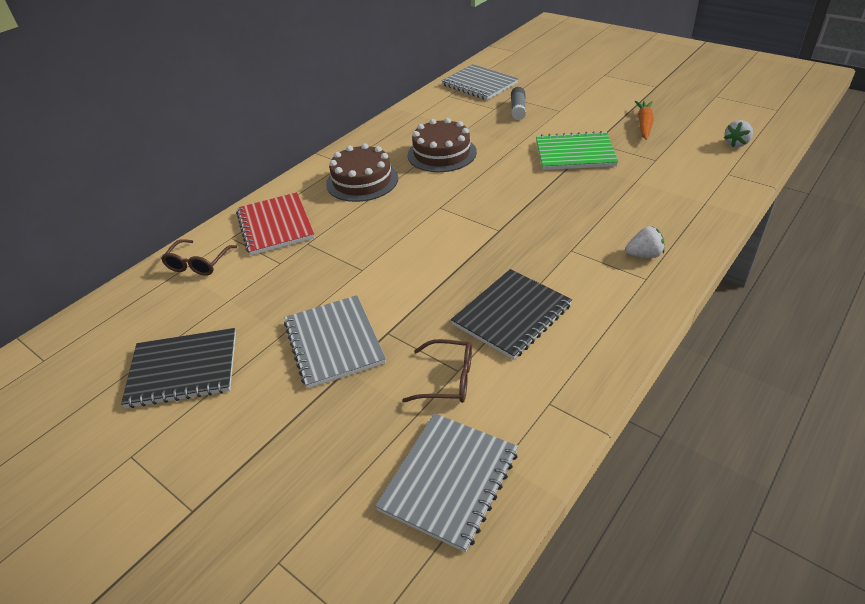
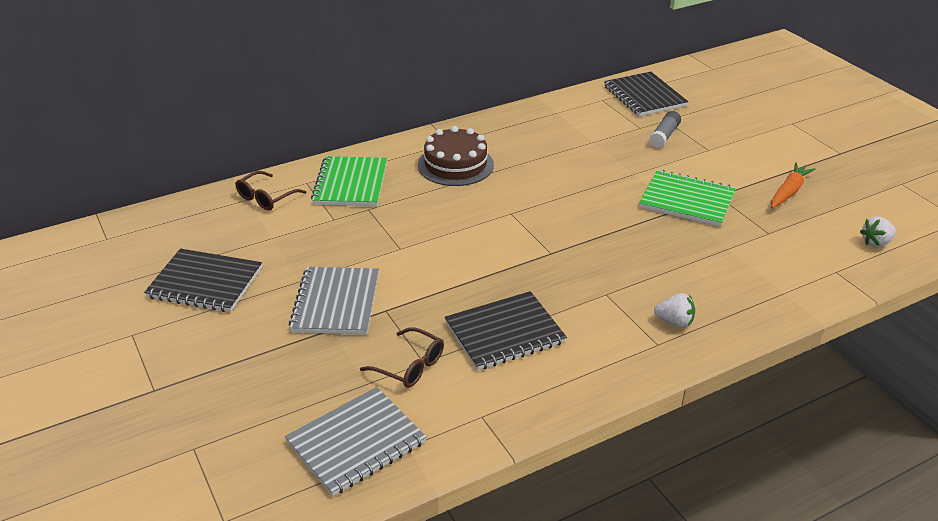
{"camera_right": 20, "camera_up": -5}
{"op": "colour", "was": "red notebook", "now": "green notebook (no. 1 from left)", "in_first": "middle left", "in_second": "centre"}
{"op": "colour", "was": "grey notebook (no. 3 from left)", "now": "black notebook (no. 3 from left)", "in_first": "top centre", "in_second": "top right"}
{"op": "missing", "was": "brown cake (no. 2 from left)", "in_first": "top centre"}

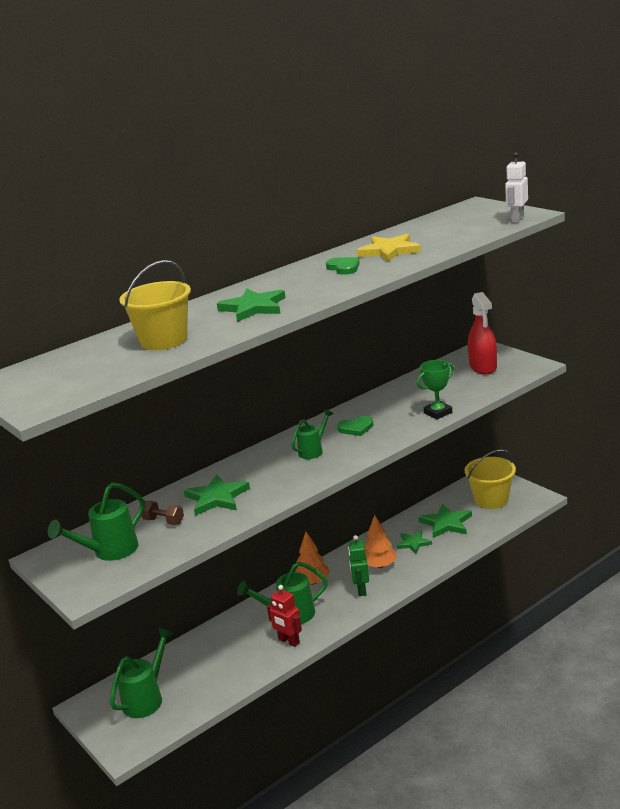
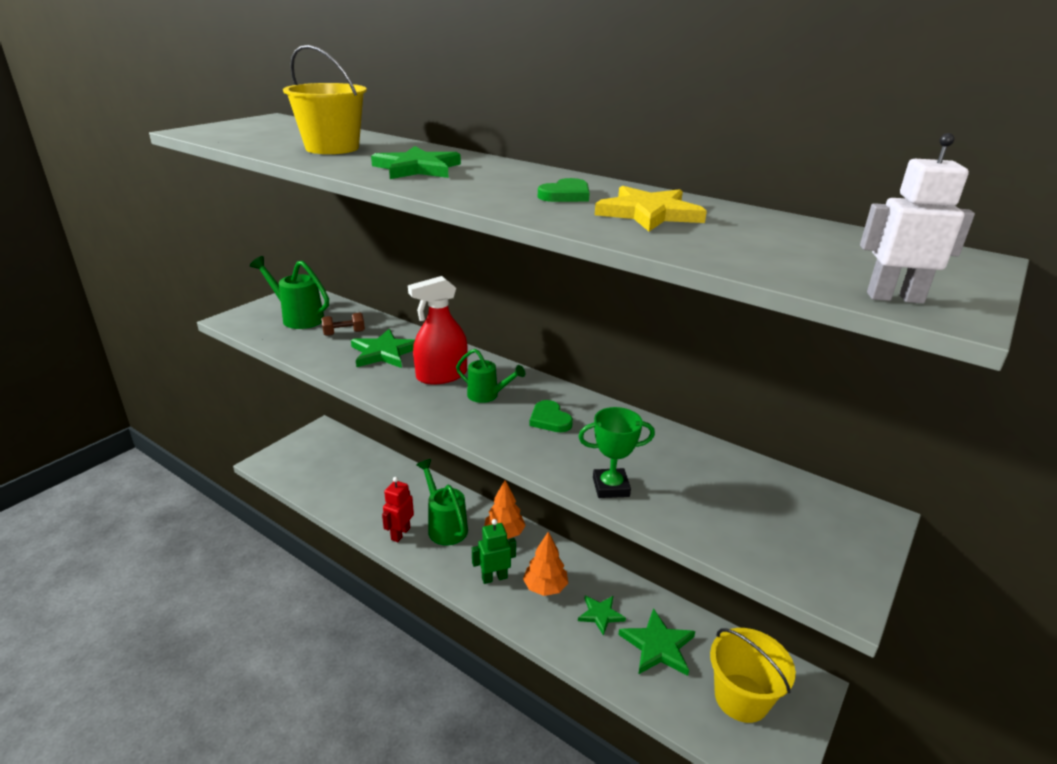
{"camera_right": 70, "camera_up": 5}
{"op": "spun", "was": "brown dumbbell", "in_first": "middle left", "in_second": "middle left", "clockwise": 60}
{"op": "relocated", "was": "red spray bottle", "in_first": "middle right", "in_second": "centre"}
{"op": "spun", "was": "green trophy", "in_first": "middle right", "in_second": "centre", "clockwise": -45}
{"op": "missing", "was": "green watering can (no. 2 from left)", "in_first": "bottom left"}

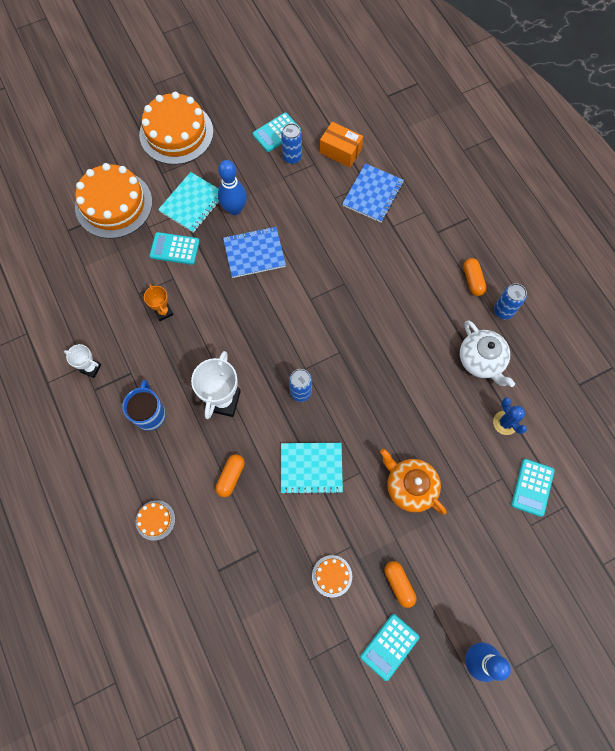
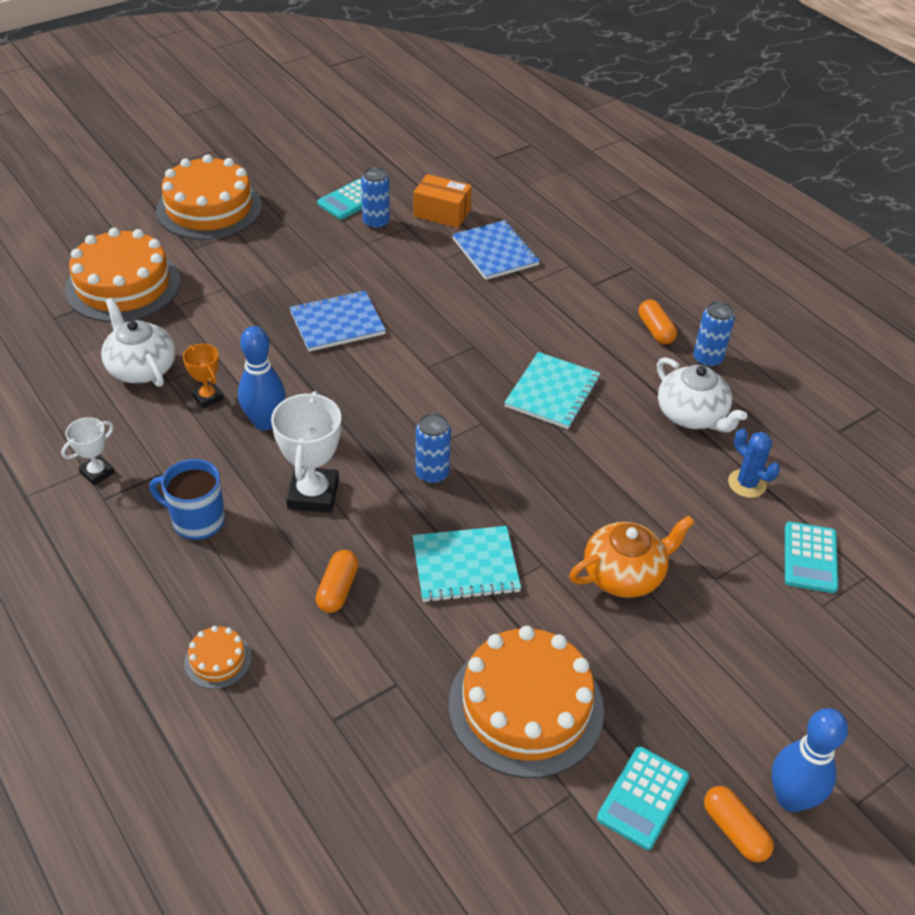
{"camera_right": -10, "camera_up": -25}
{"op": "spun", "was": "white trophy (no. 1 from left)", "in_first": "middle left", "in_second": "middle left", "clockwise": -60}
{"op": "appeared", "now": "white teapot (no. 1 from left)", "in_second": "middle left"}
{"op": "spun", "was": "blue mug", "in_first": "middle left", "in_second": "middle left", "clockwise": -60}
{"op": "relocated", "was": "blue bowling pin (no. 1 from left)", "in_first": "top centre", "in_second": "middle left"}
{"op": "size", "was": "orange cake (no. 4 from left)", "in_first": "bottom centre", "in_second": "bottom centre", "ratio": 2.28}
{"op": "spun", "was": "blue notebook (no. 2 from left)", "in_first": "top centre", "in_second": "top centre", "clockwise": -45}
{"op": "relocated", "was": "turquoise notebook (no. 1 from left in the first image)", "now": "turquoise notebook (no. 2 from left)", "in_first": "top left", "in_second": "centre"}
{"op": "spun", "was": "orange teapot", "in_first": "middle right", "in_second": "middle right", "clockwise": 120}
{"op": "relocated", "was": "orange capsule (no. 2 from left in the first image)", "now": "orange capsule (no. 3 from left)", "in_first": "bottom centre", "in_second": "bottom right"}
{"op": "missing", "was": "turquoise calculator (no. 1 from left)", "in_first": "top left"}

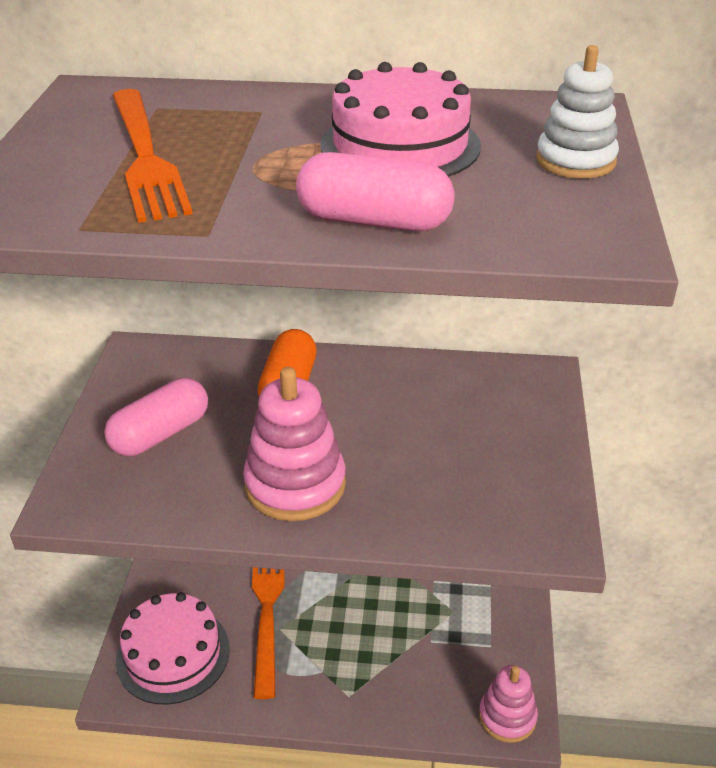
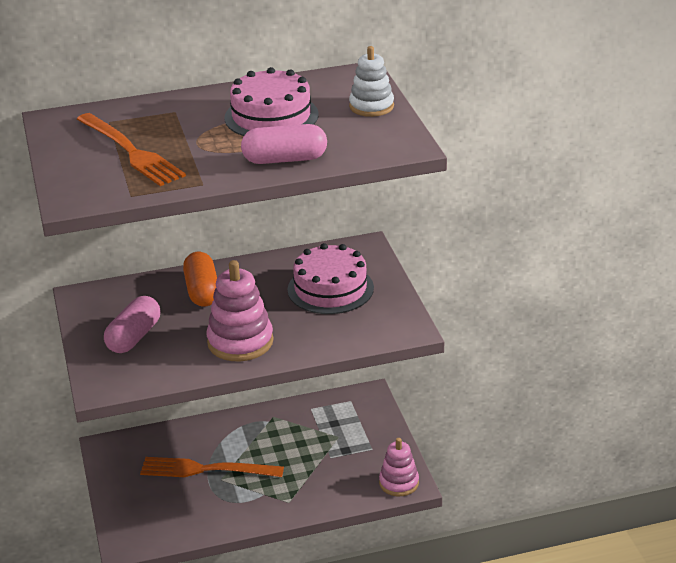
{"camera_right": -20, "camera_up": -5}
{"op": "spun", "was": "orange fork (no. 2 from left)", "in_first": "bottom centre", "in_second": "bottom left", "clockwise": -60}
{"op": "relocated", "was": "pink cake (no. 1 from left in the first image)", "now": "pink cake (no. 2 from left)", "in_first": "bottom left", "in_second": "centre"}

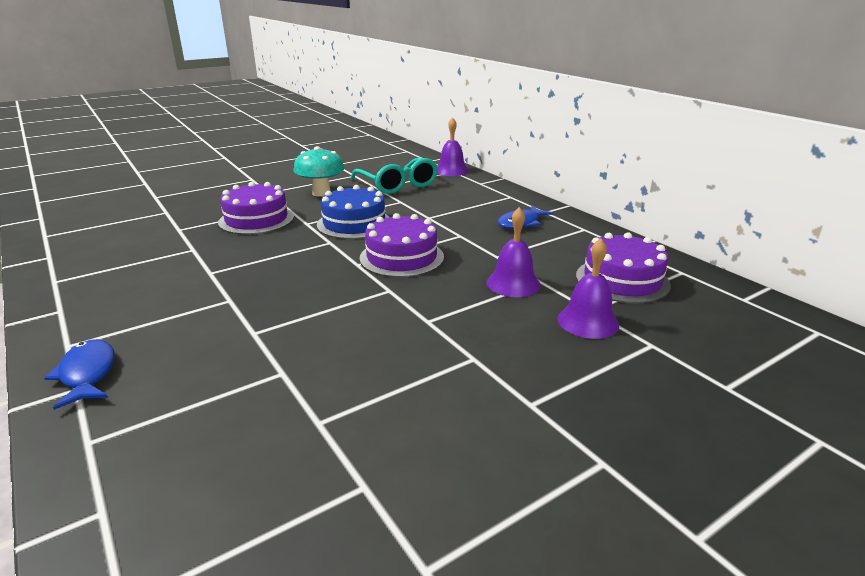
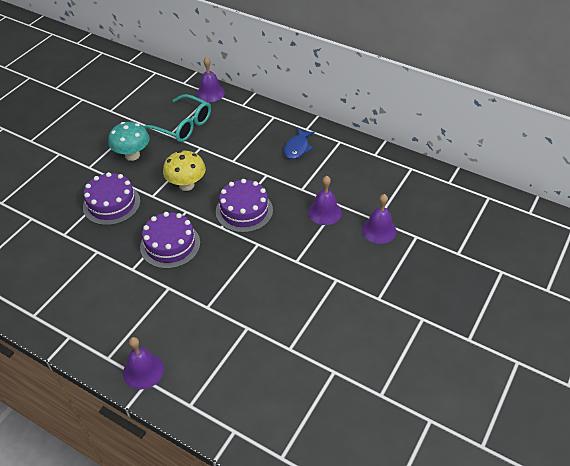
{"camera_right": -25, "camera_up": 20}
{"op": "exchanged", "was": "blue fish (no. 1 from left)", "now": "purple bell (no. 1 from left)", "in_first": "middle left", "in_second": "bottom left"}
{"op": "relocated", "was": "purple cake (no. 3 from left in the first image)", "now": "purple cake (no. 2 from left)", "in_first": "middle right", "in_second": "middle left"}
{"op": "exchanged", "was": "blue cake", "now": "yellow mushroom", "in_first": "centre", "in_second": "middle left"}

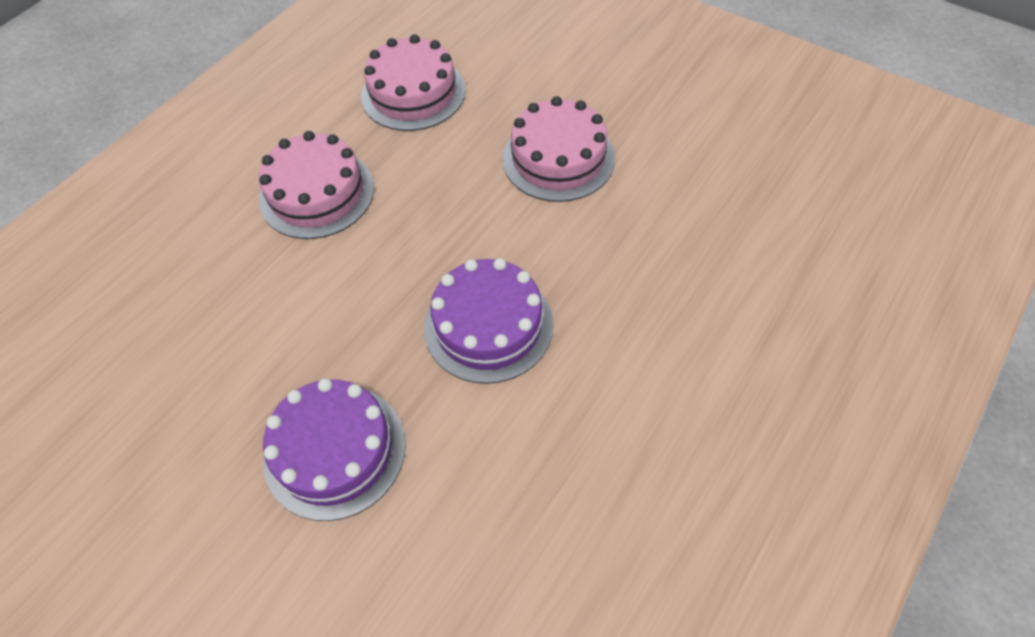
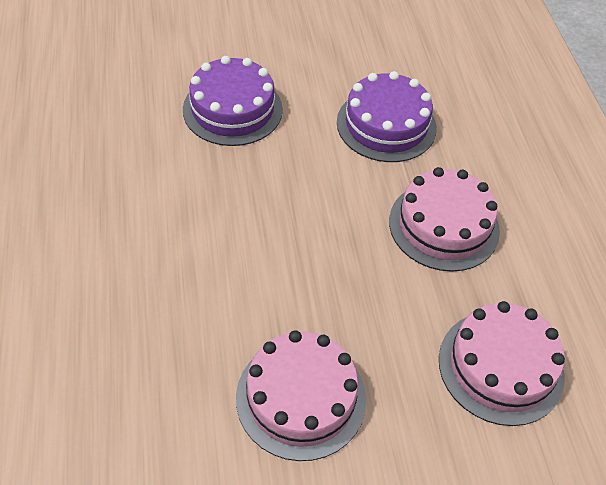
{"camera_right": 130, "camera_up": -5}
{"op": "relocated", "was": "purple cake (no. 2 from left)", "in_first": "centre", "in_second": "top centre"}

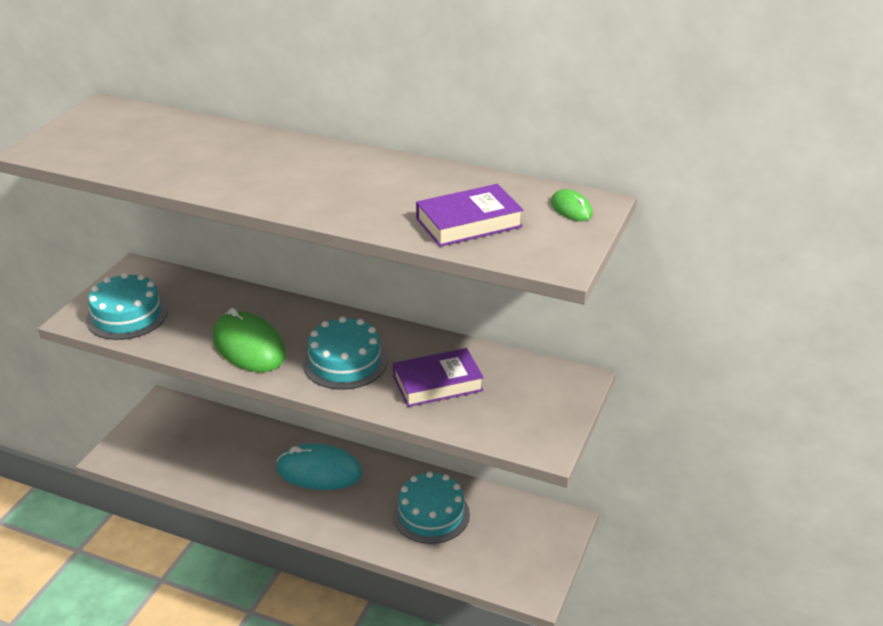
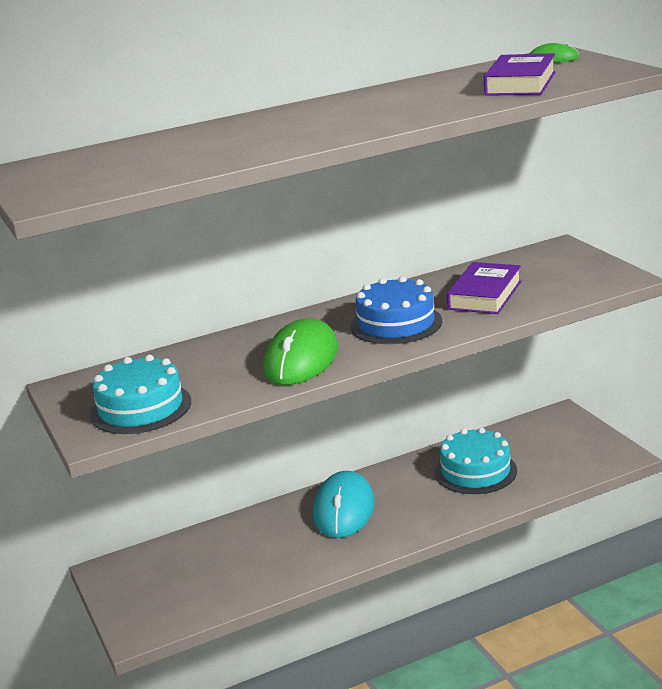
{"camera_right": -45, "camera_up": -10}
{"op": "spun", "was": "green mouse (no. 1 from left)", "in_first": "middle left", "in_second": "centre", "clockwise": -75}
{"op": "spun", "was": "turquoise mouse", "in_first": "bottom centre", "in_second": "bottom centre", "clockwise": -45}
{"op": "colour", "was": "turquoise cake (no. 2 from left)", "now": "blue cake", "in_first": "centre", "in_second": "centre"}

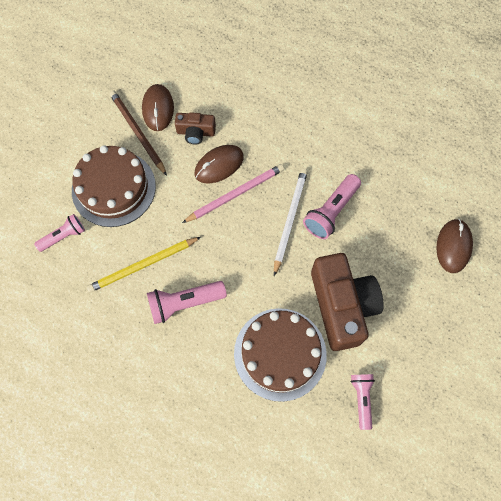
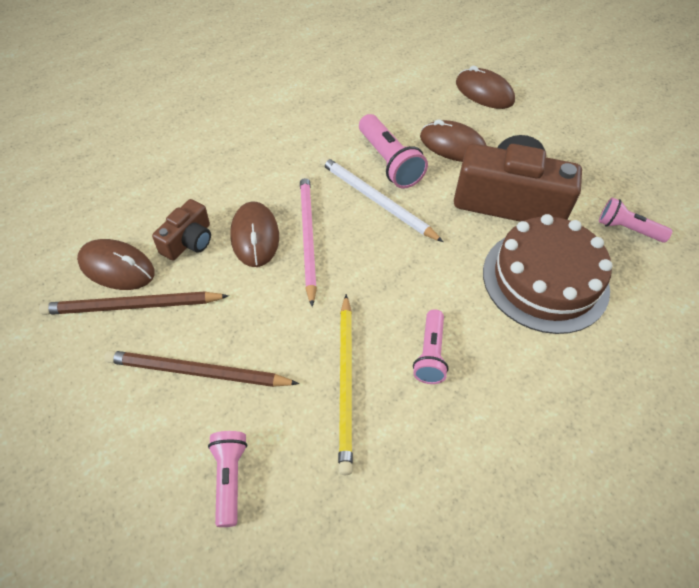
{"camera_right": -65, "camera_up": -15}
{"op": "exchanged", "was": "brown cake (no. 1 from left)", "now": "brown pencil (no. 2 from left)", "in_first": "middle left", "in_second": "middle left"}
{"op": "size", "was": "pink flashlight (no. 2 from left in the first image)", "in_first": "centre", "in_second": "centre", "ratio": 0.66}
{"op": "appeared", "now": "brown mouse (no. 3 from left)", "in_second": "top centre"}

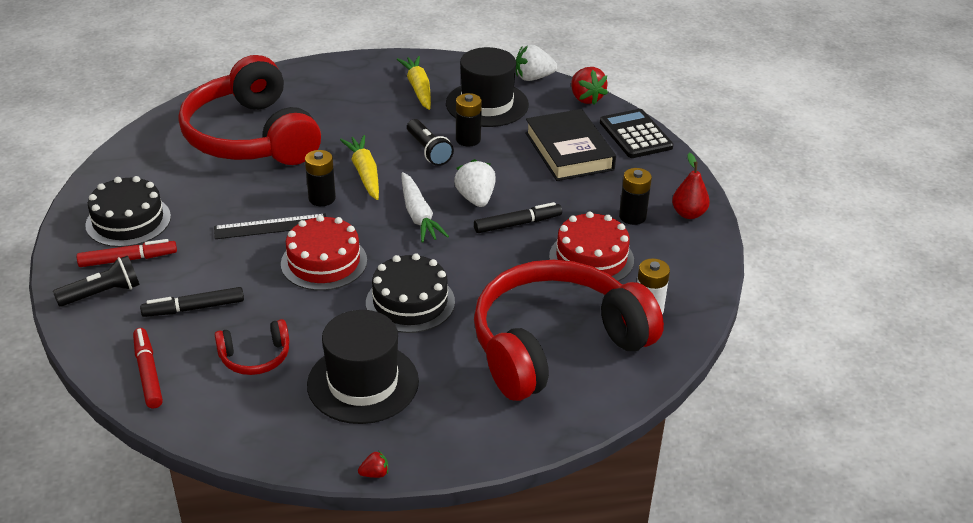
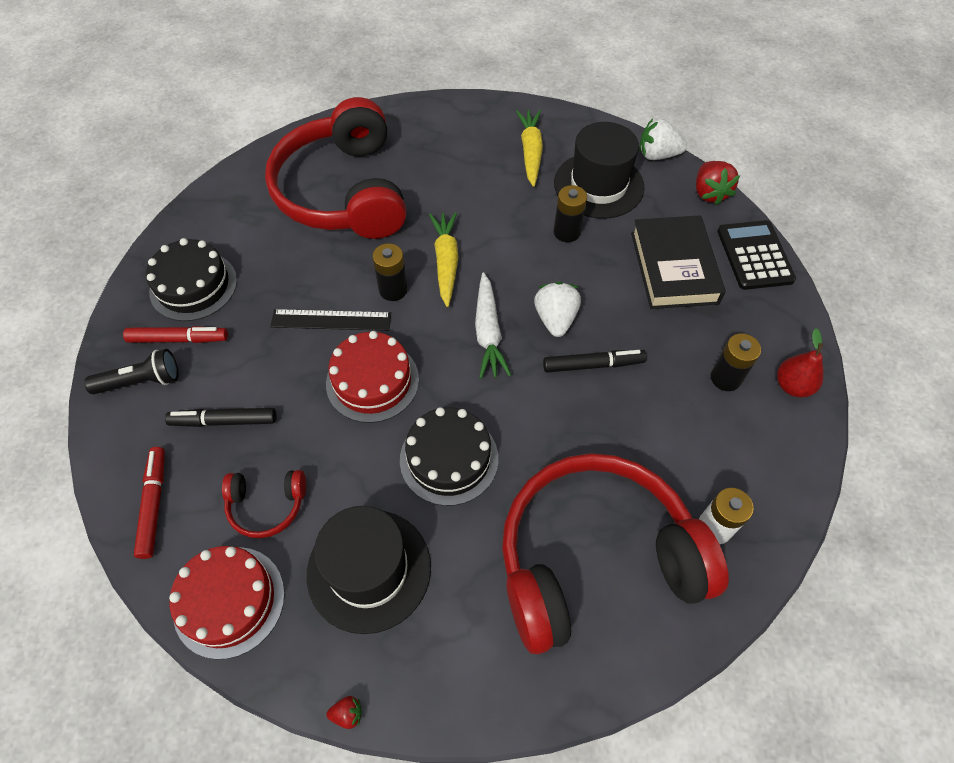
{"camera_right": 15, "camera_up": 20}
{"op": "relocated", "was": "red cake (no. 2 from left in the first image)", "now": "red cake (no. 1 from left)", "in_first": "centre", "in_second": "bottom left"}
{"op": "missing", "was": "black flashlight (no. 2 from left)", "in_first": "top centre"}

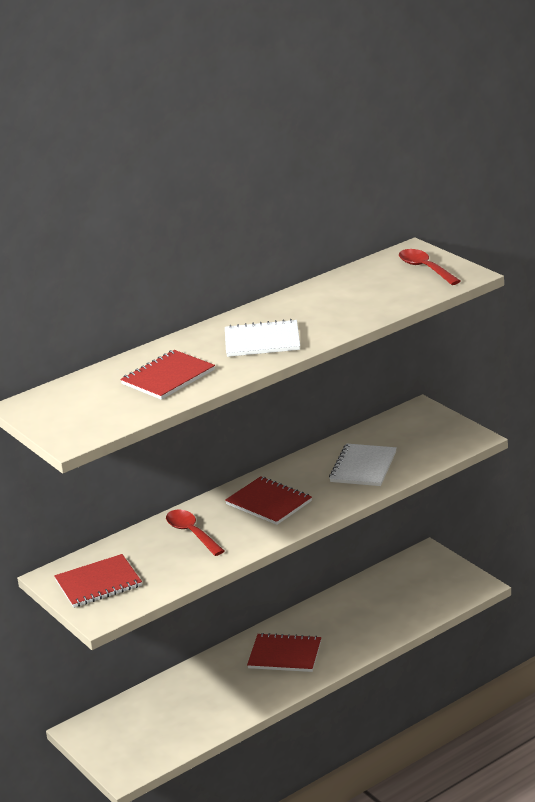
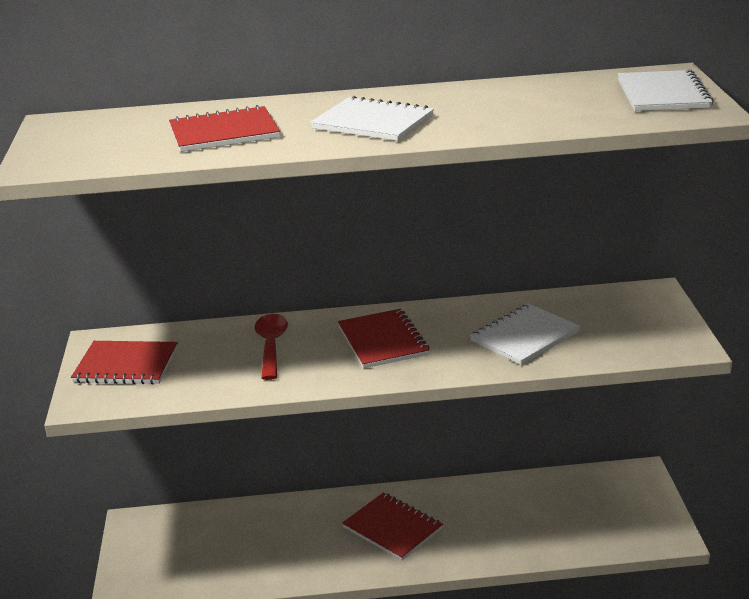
{"camera_right": 30, "camera_up": 0}
{"op": "exchanged", "was": "red spoon (no. 2 from left)", "now": "white notebook (no. 3 from left)", "in_first": "top right", "in_second": "top right"}

